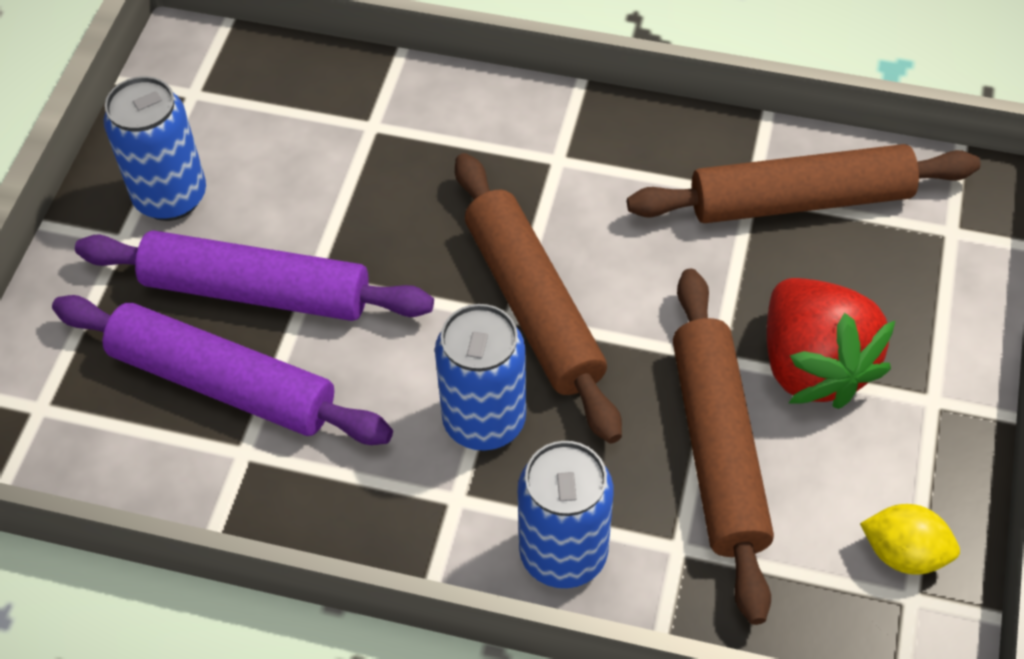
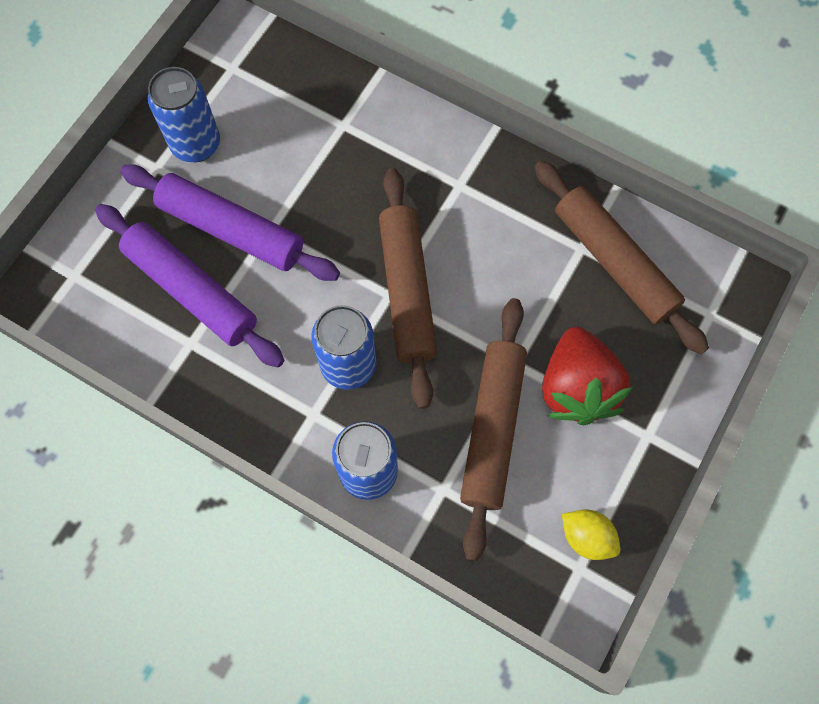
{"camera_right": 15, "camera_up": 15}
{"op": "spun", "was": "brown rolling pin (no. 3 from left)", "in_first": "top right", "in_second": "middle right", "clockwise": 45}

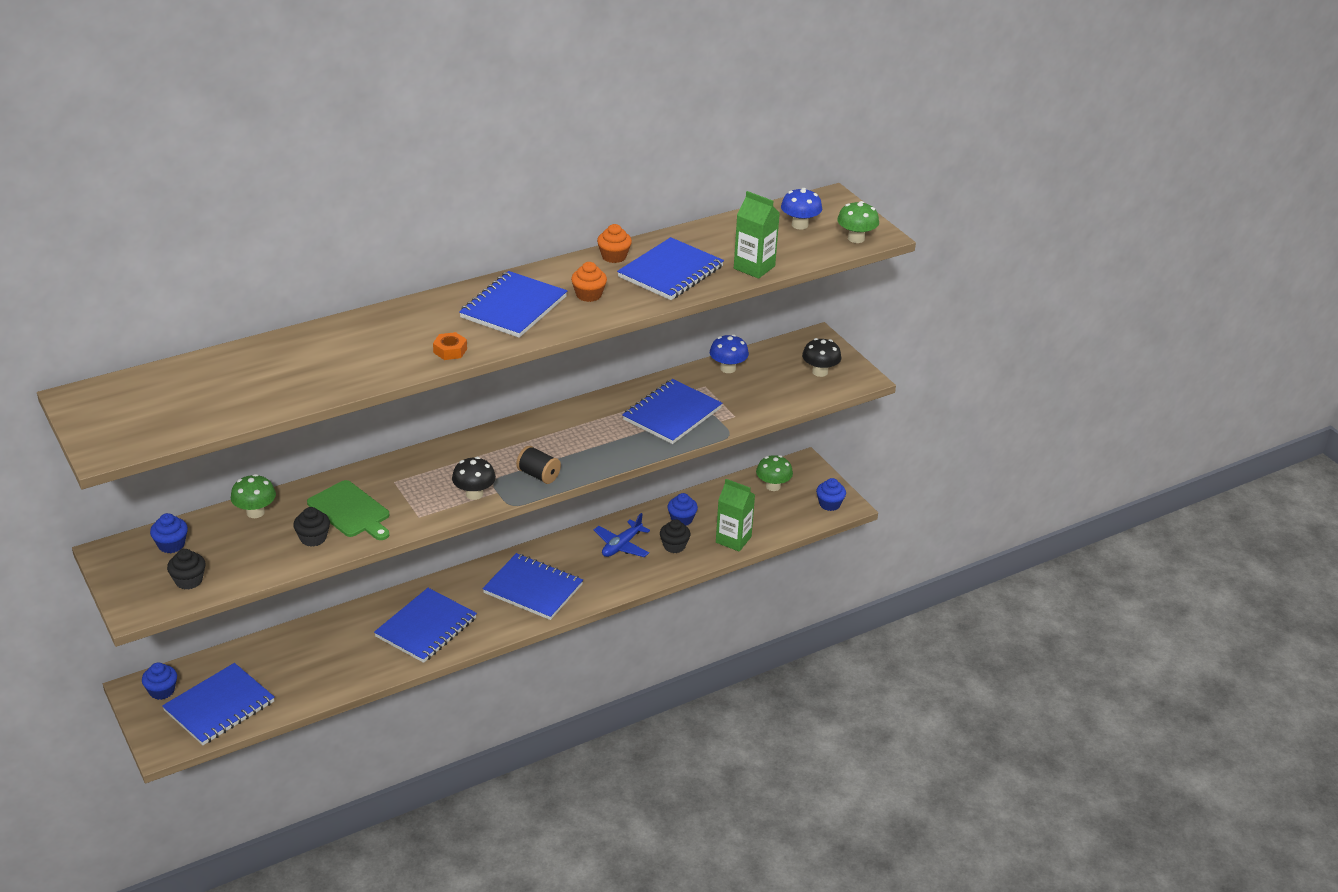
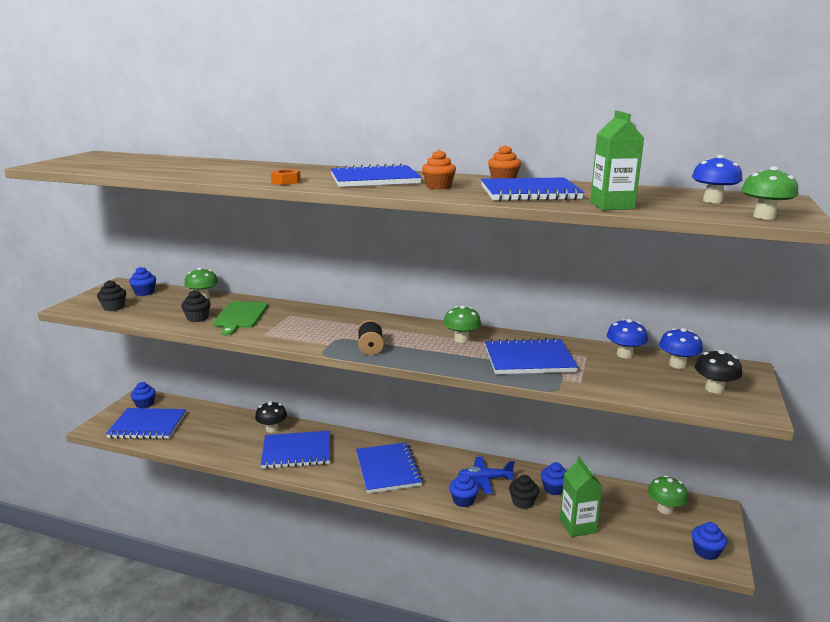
{"camera_right": 50, "camera_up": -15}
{"op": "relocated", "was": "black mushroom (no. 1 from left)", "in_first": "centre", "in_second": "bottom left"}
{"op": "appeared", "now": "green mushroom (no. 2 from left)", "in_second": "centre"}
{"op": "appeared", "now": "blue cupcake (no. 3 from left)", "in_second": "bottom centre"}
{"op": "appeared", "now": "blue mushroom (no. 2 from left)", "in_second": "middle right"}

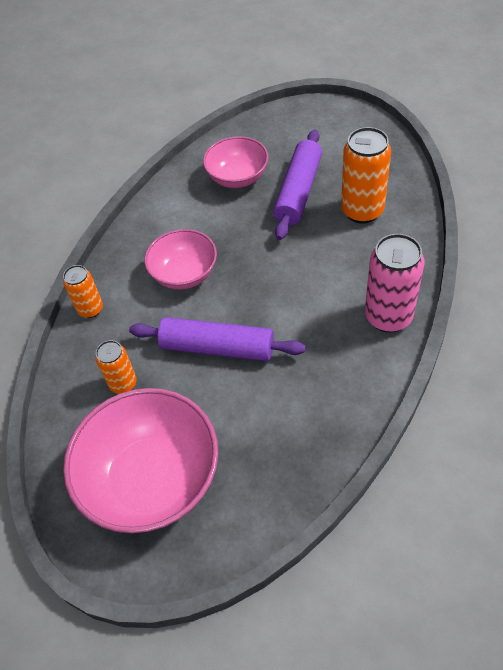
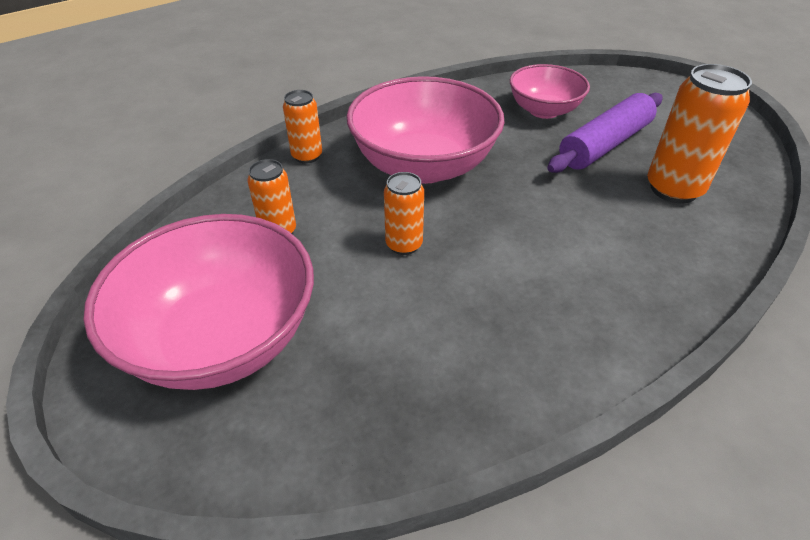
{"camera_right": 25, "camera_up": -10}
{"op": "size", "was": "pink bowl (no. 2 from left)", "in_first": "centre", "in_second": "top centre", "ratio": 1.7}
{"op": "exchanged", "was": "purple rolling pin (no. 1 from left)", "now": "orange can (no. 3 from left)", "in_first": "centre", "in_second": "centre"}
{"op": "missing", "was": "pink can", "in_first": "middle right"}

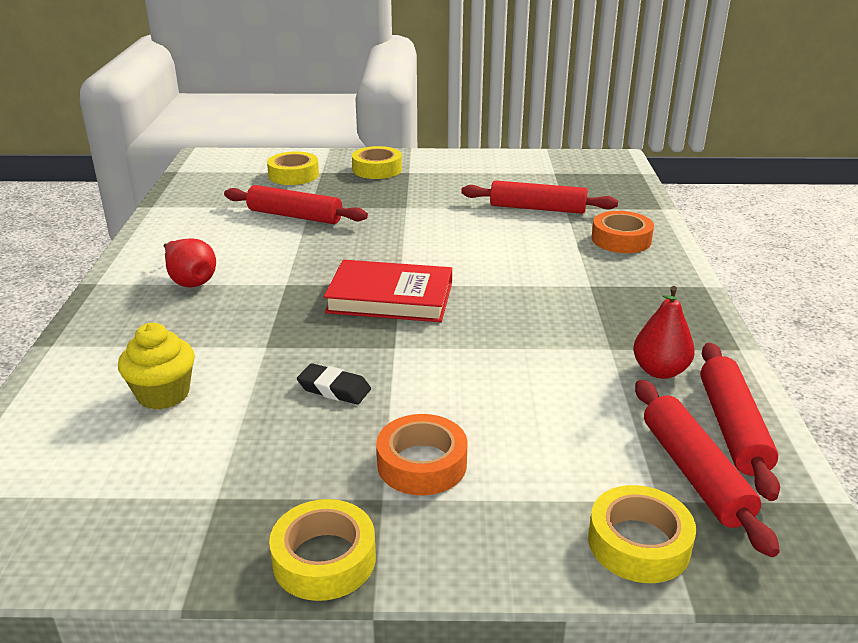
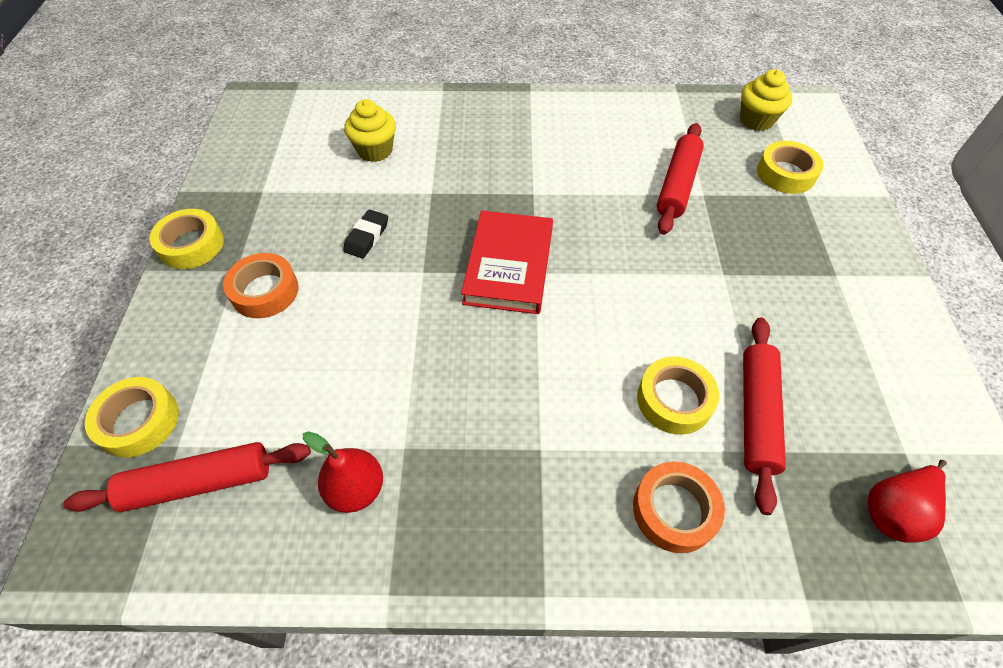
{"camera_right": 90, "camera_up": 25}
{"op": "relocated", "was": "yellow tape (no. 3 from left)", "in_first": "top centre", "in_second": "middle right"}
{"op": "appeared", "now": "yellow cupcake (no. 2 from left)", "in_second": "top right"}
{"op": "relocated", "was": "red pear (no. 1 from left in the first image)", "now": "red pear (no. 2 from left)", "in_first": "middle left", "in_second": "bottom right"}
{"op": "missing", "was": "red rolling pin (no. 4 from left)", "in_first": "middle right"}

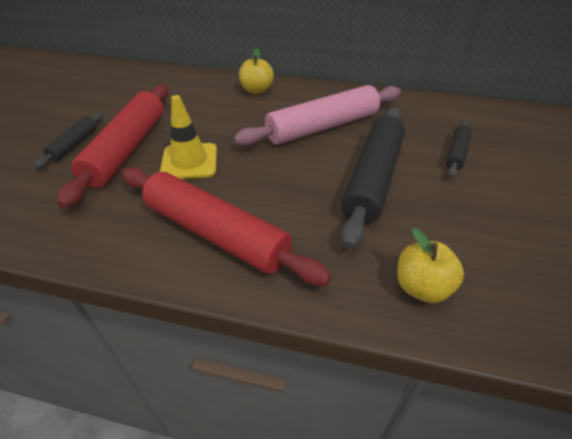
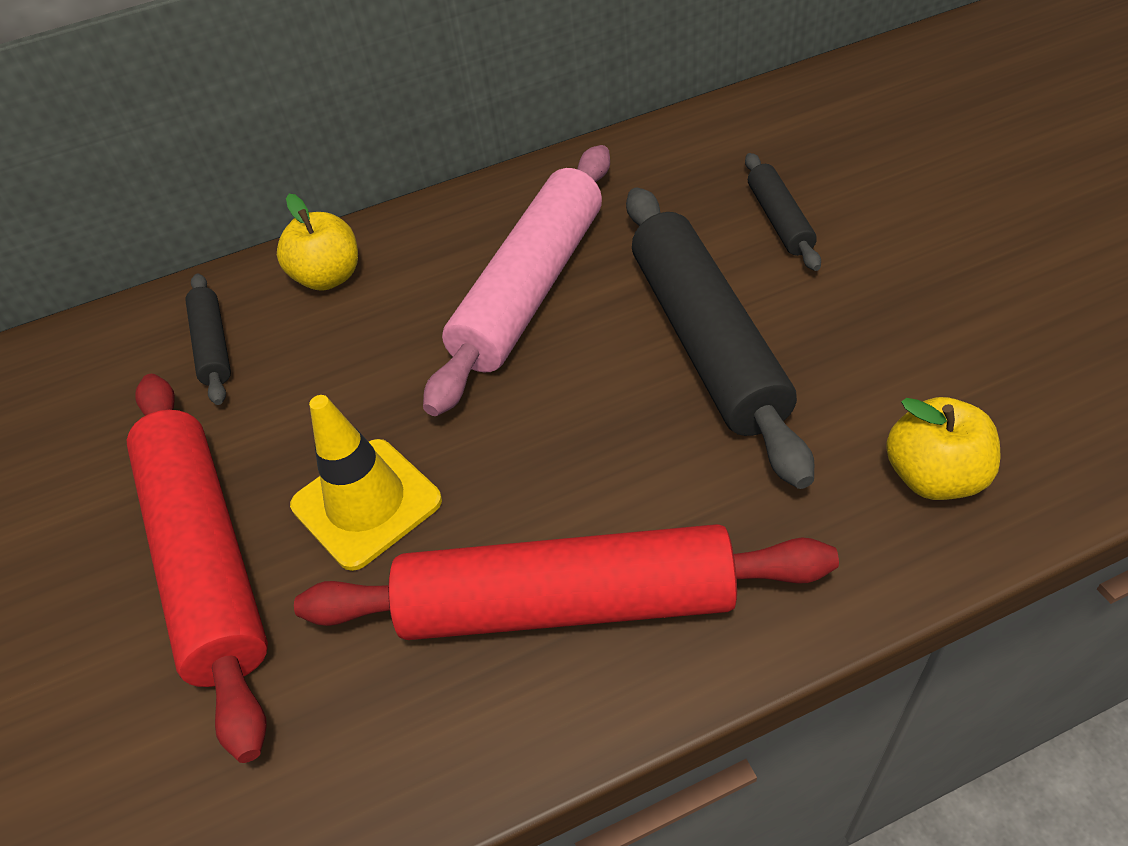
{"camera_right": -30, "camera_up": 5}
{"op": "relocated", "was": "black rolling pin (no. 1 from left)", "in_first": "top left", "in_second": "middle left"}

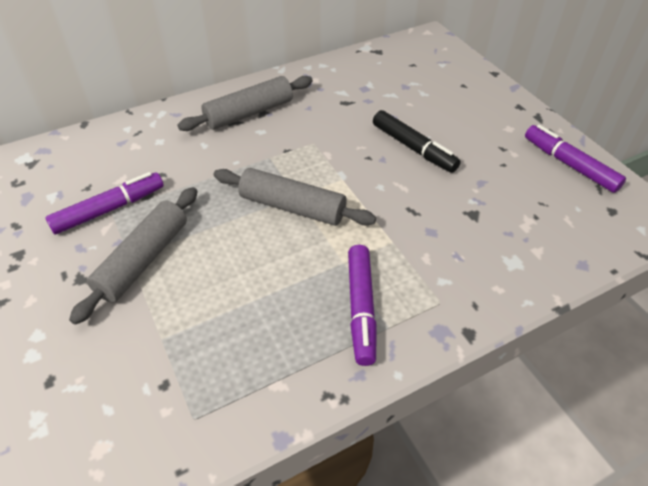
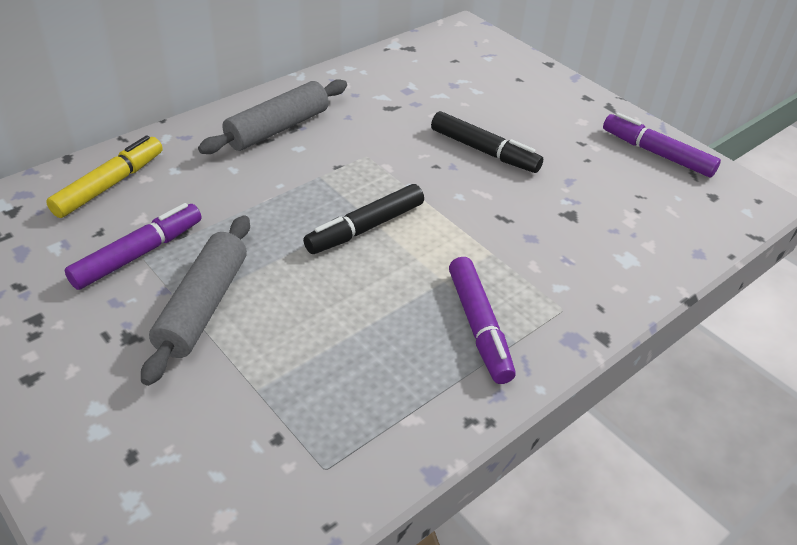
{"camera_right": -15, "camera_up": -5}
{"op": "appeared", "now": "yellow marker", "in_second": "top left"}
{"op": "exchanged", "was": "grey rolling pin (no. 3 from left)", "now": "black marker (no. 1 from left)", "in_first": "centre", "in_second": "centre"}

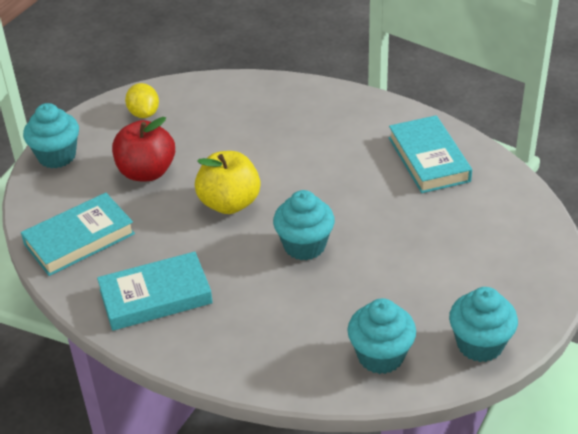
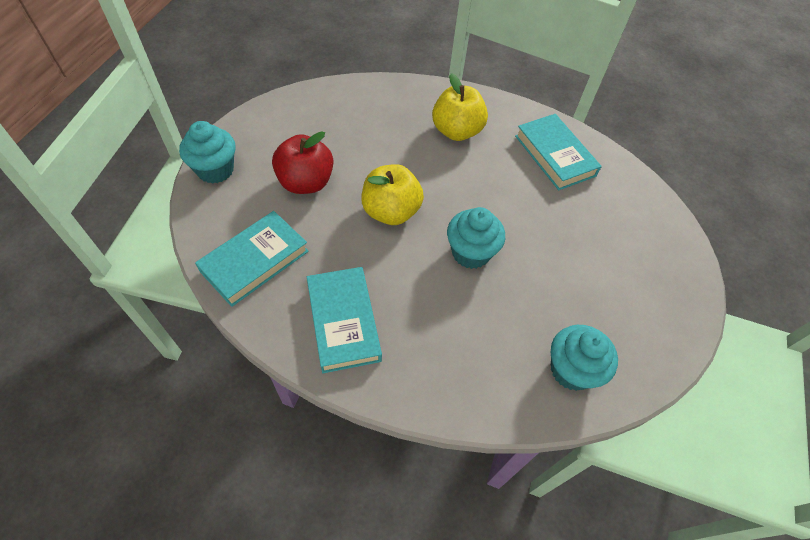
{"camera_right": -15, "camera_up": 15}
{"op": "spun", "was": "turquoise book (no. 2 from left)", "in_first": "bottom left", "in_second": "centre", "clockwise": -75}
{"op": "appeared", "now": "yellow apple (no. 2 from left)", "in_second": "top centre"}
{"op": "missing", "was": "yellow lemon", "in_first": "top left"}
{"op": "missing", "was": "turquoise cupcake (no. 4 from left)", "in_first": "bottom right"}

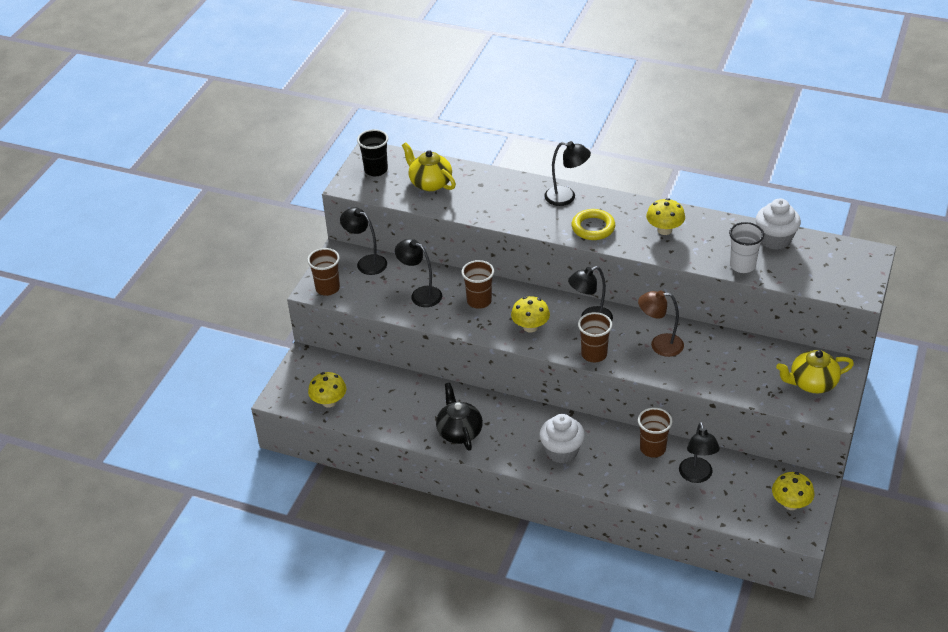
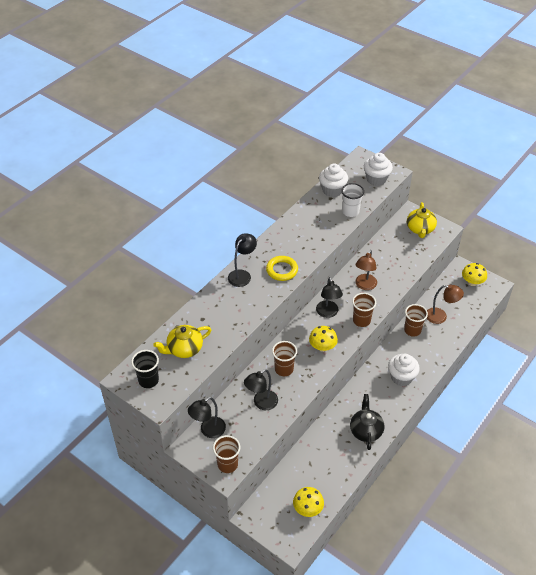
{"camera_right": -75, "camera_up": 5}
{"op": "spun", "was": "black teapot", "in_first": "centre", "in_second": "bottom right", "clockwise": 90}
{"op": "appeared", "now": "white cupcake (no. 2 from left)", "in_second": "top right"}
{"op": "colour", "was": "black lamp (no. 5 from left)", "now": "brown lamp (no. 2 from left)", "in_first": "bottom right", "in_second": "middle right"}
{"op": "missing", "was": "yellow mushroom (no. 3 from left)", "in_first": "middle right"}

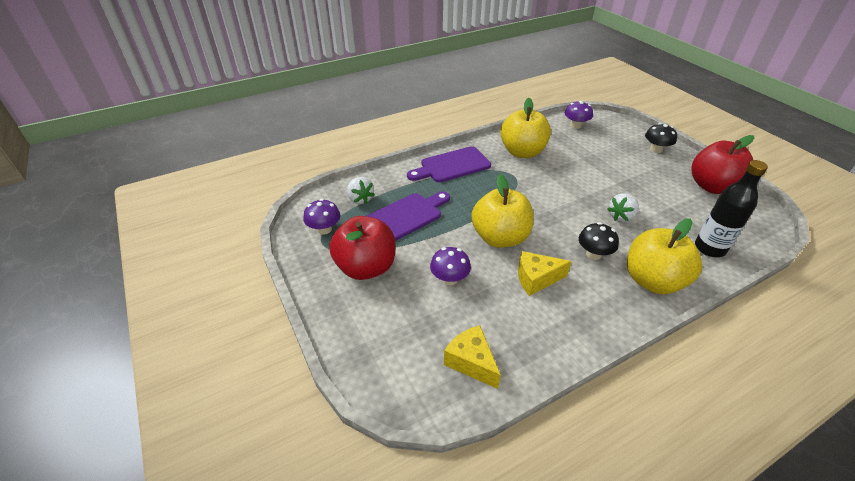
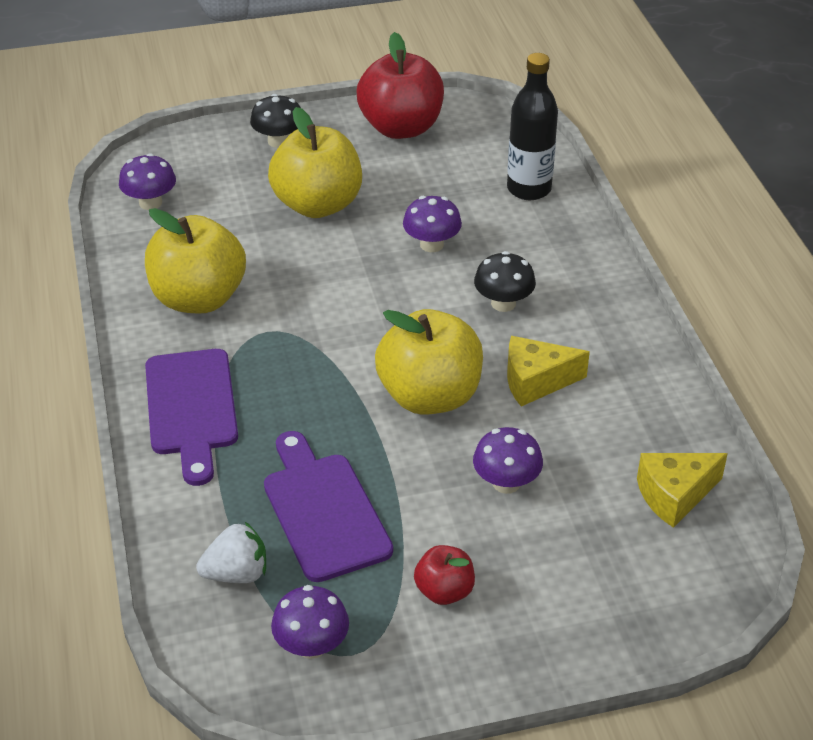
{"camera_right": -75, "camera_up": 0}
{"op": "relocated", "was": "yellow apple (no. 3 from left in the first image)", "now": "yellow apple (no. 2 from left)", "in_first": "middle right", "in_second": "top centre"}
{"op": "exchanged", "was": "white strawberry (no. 2 from left)", "now": "purple mushroom (no. 3 from left)", "in_first": "middle right", "in_second": "top centre"}
{"op": "size", "was": "red apple (no. 1 from left in the first image)", "in_first": "centre", "in_second": "bottom centre", "ratio": 0.5}
{"op": "spun", "was": "yellow cheese (no. 2 from left in the first image)", "in_first": "centre", "in_second": "middle right", "clockwise": 75}

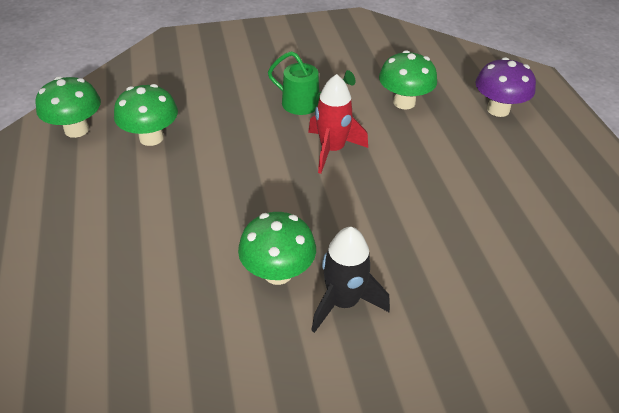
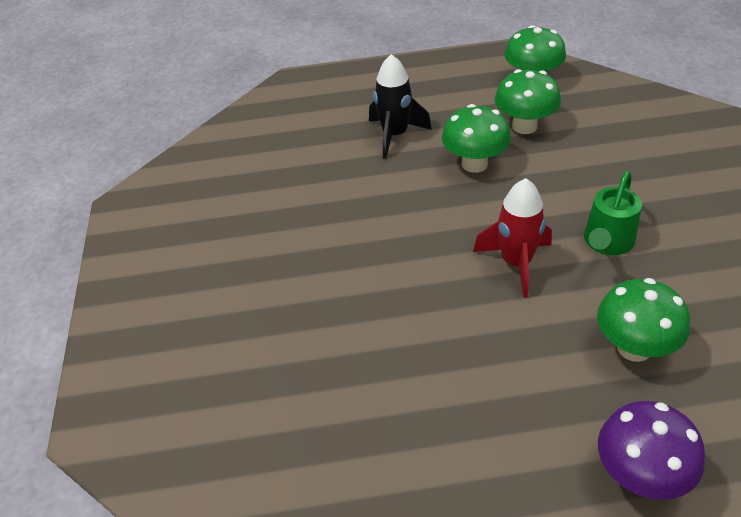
{"camera_right": 100, "camera_up": 0}
{"op": "relocated", "was": "black rocket", "in_first": "bottom centre", "in_second": "top centre"}
{"op": "relocated", "was": "green mushroom (no. 3 from left in the first image)", "now": "green mushroom (no. 1 from left)", "in_first": "centre", "in_second": "top centre"}

